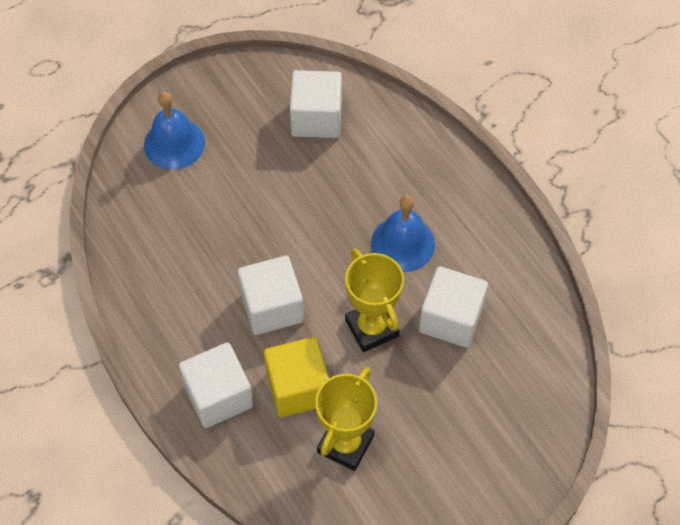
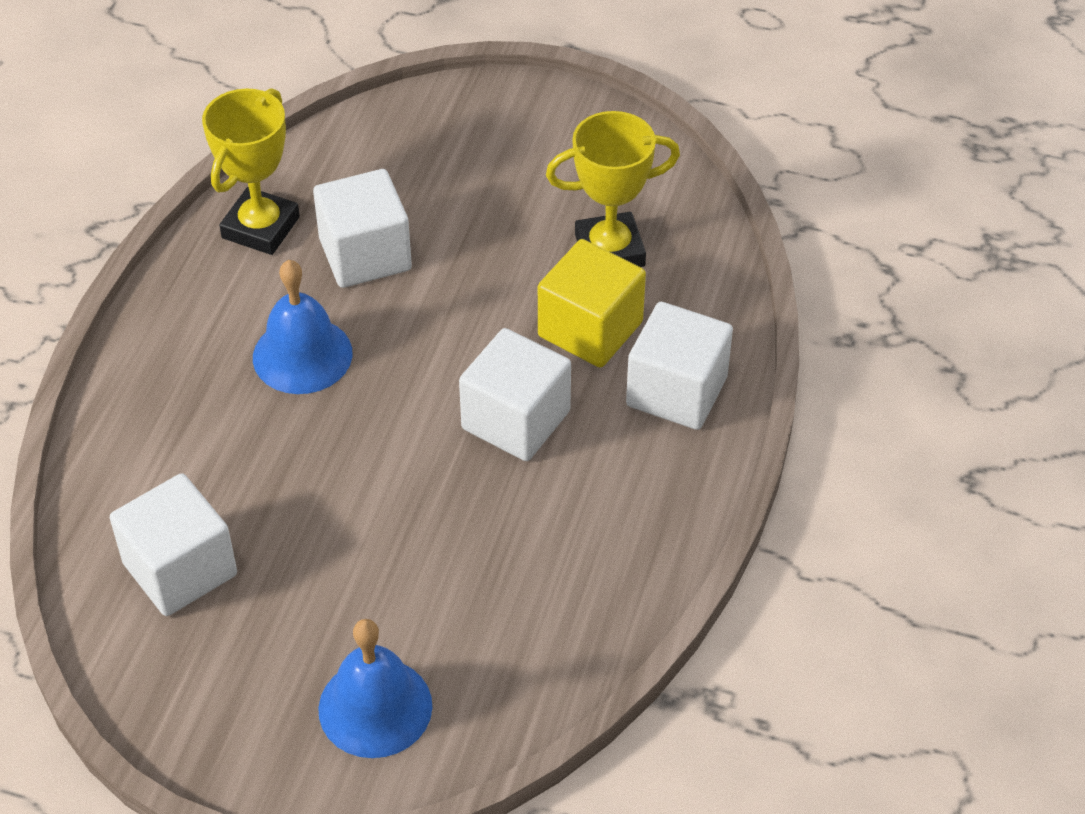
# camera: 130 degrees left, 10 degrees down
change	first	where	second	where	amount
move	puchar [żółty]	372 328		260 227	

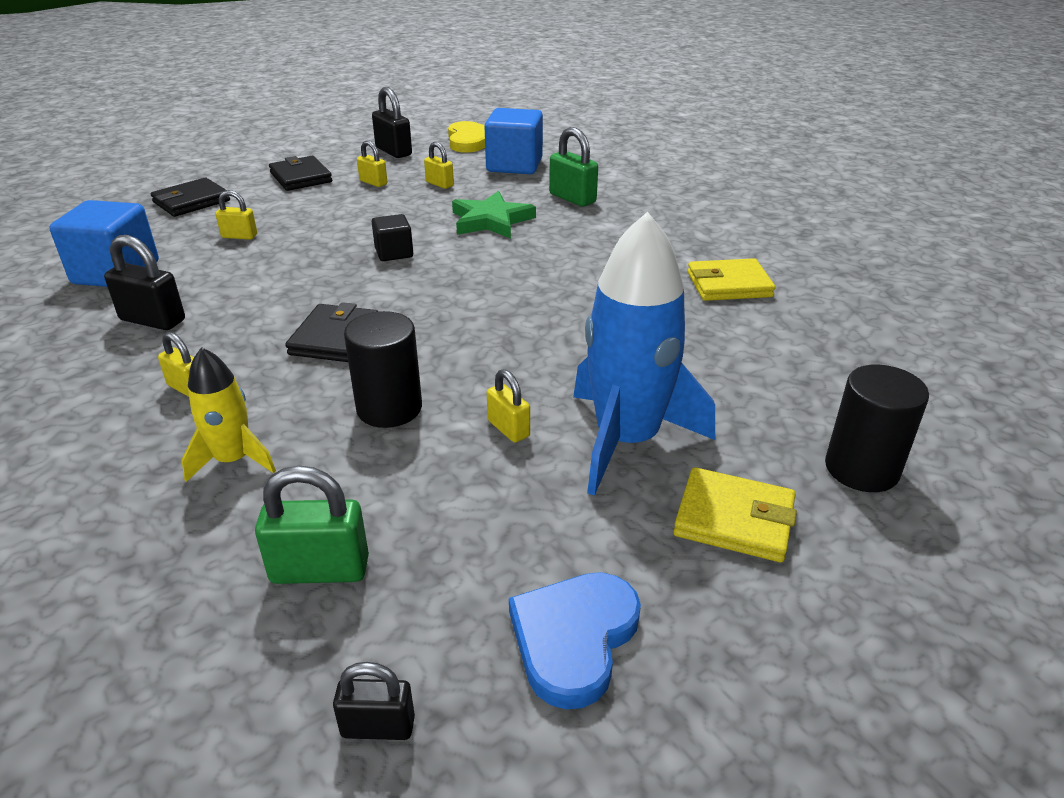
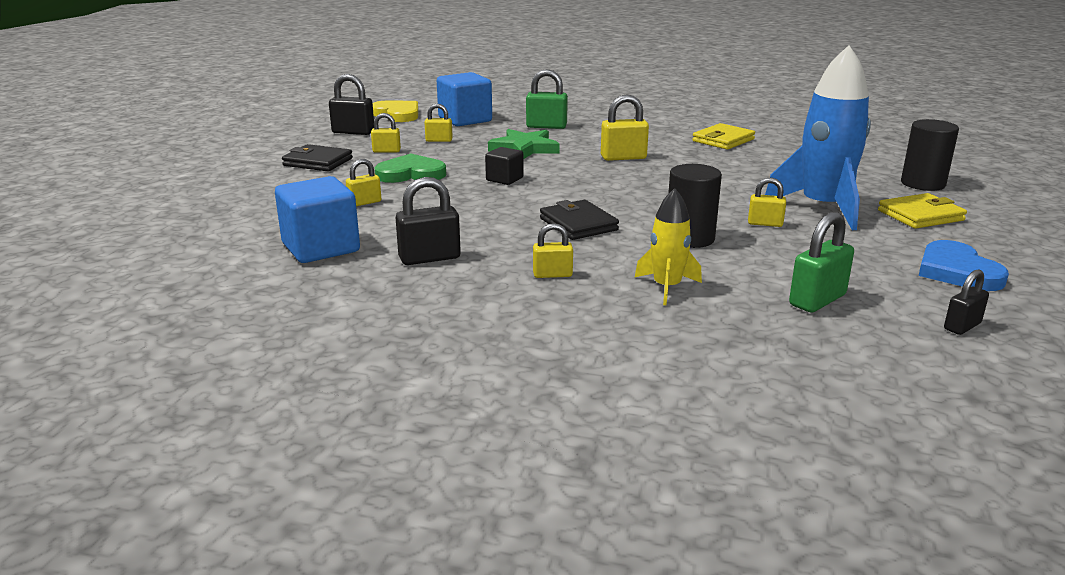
# camera: 40 degrees left, 10 degrees down
change	first	where	second	where	amount
delete	portfel [czarny]	191 201			
insert			kłódka [żółty]	623 157	
insert			serce [zielony]	411 174	

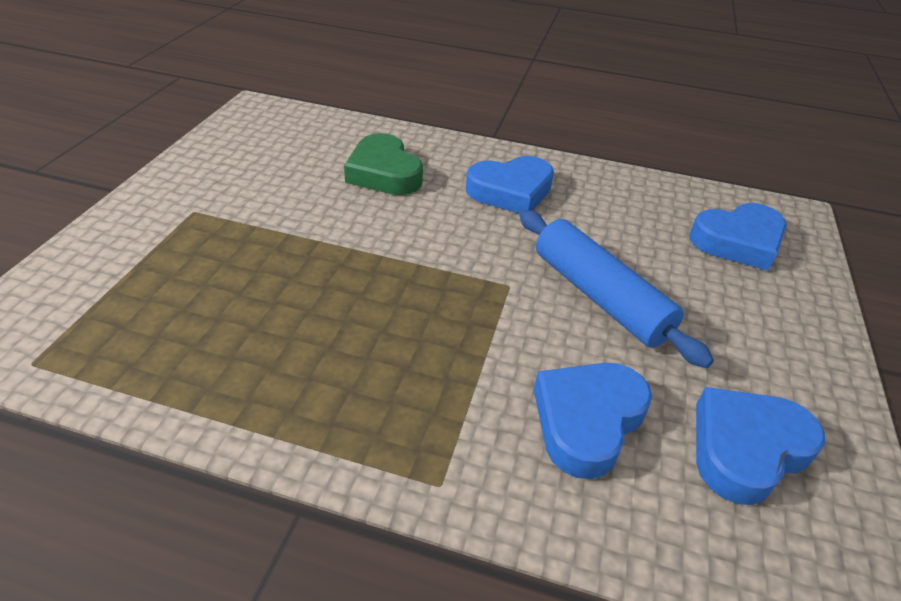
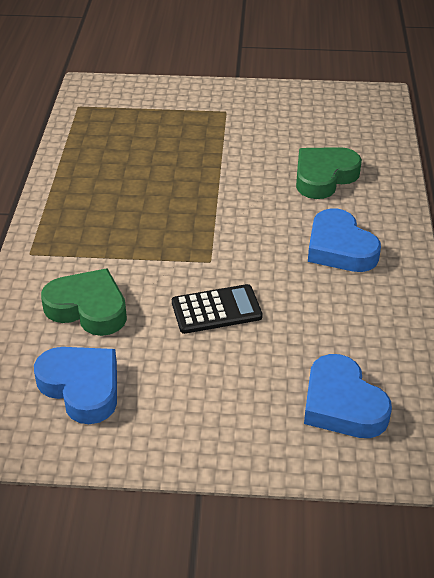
# camera: 80 degrees right, 0 degrees up
change	first	where	second	where	amount
replace	wałek do ciasta [niebieski]	599 296	kalkulator [czarny]	216 310	
recolor	serce [niebieski]	587 421	serce [zielony]	88 308	

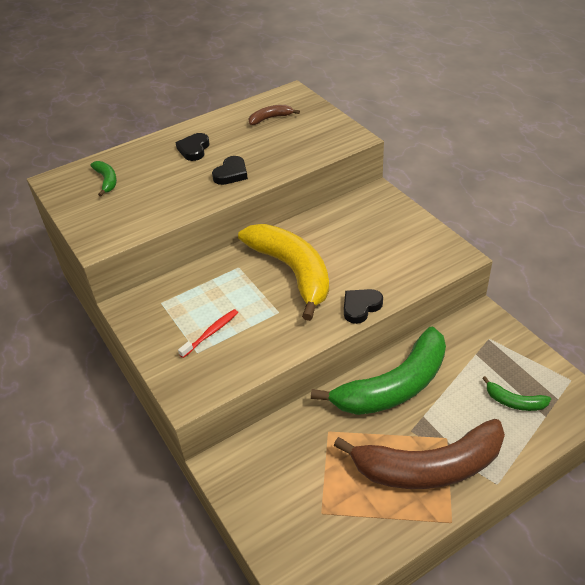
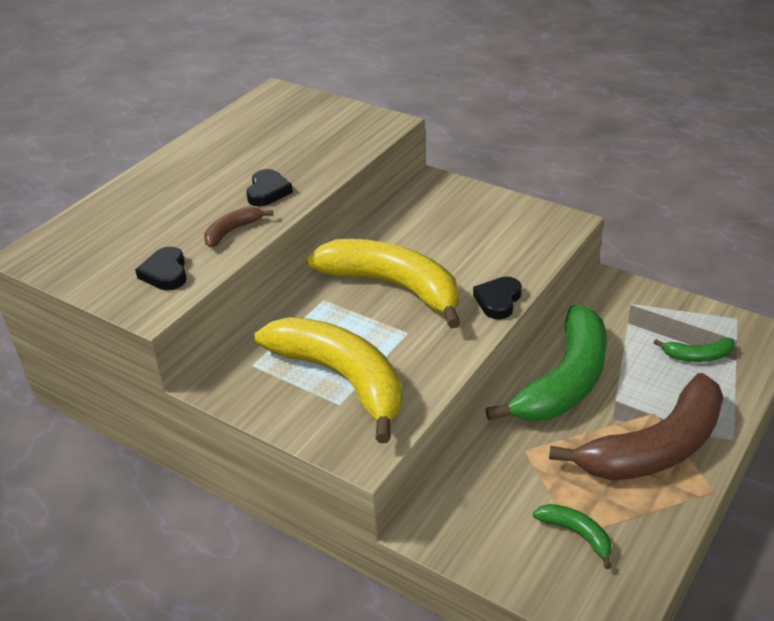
# camera: 25 degrees left, 5 degrees down
change	first	where	second	where	amount
move	banan [brązowy]	270 118		232 231	
move	serce [czarny]	194 149		165 273	
move	banan [zielony]	107 180		576 534	
replace	szczoteczka do zębów [czerwony]	211 333	banan [żółty]	341 378	

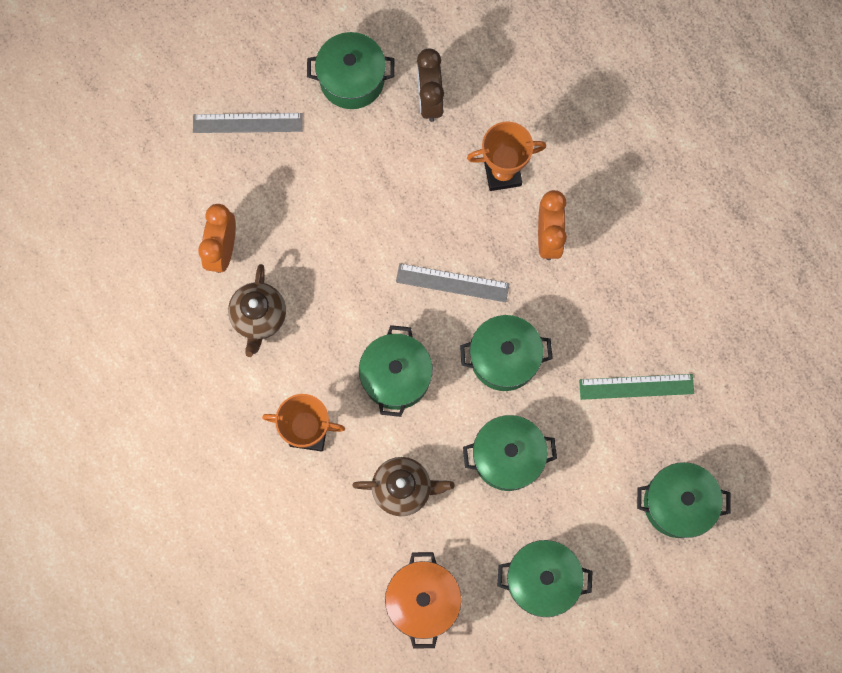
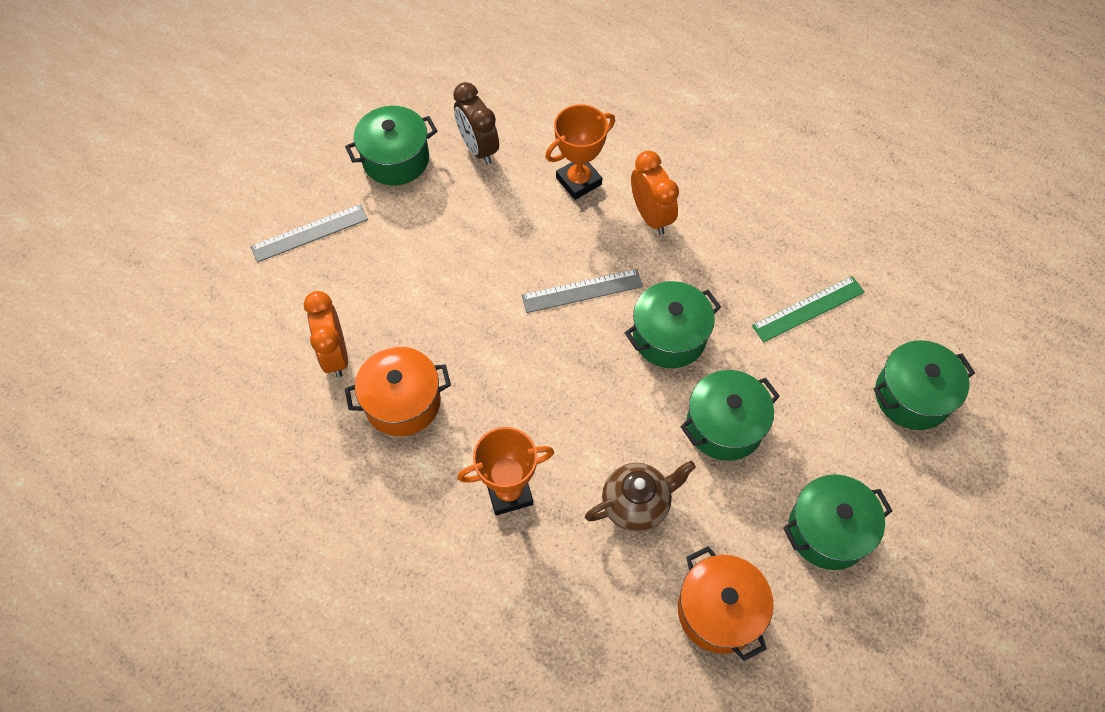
# camera: 25 degrees left, 15 degrees down
change	first	where	second	where	amount
replace	imbryk [brązowy]	259 317	garnek [pomarańczowy]	402 402	
delete	garnek [zielony]	396 376			

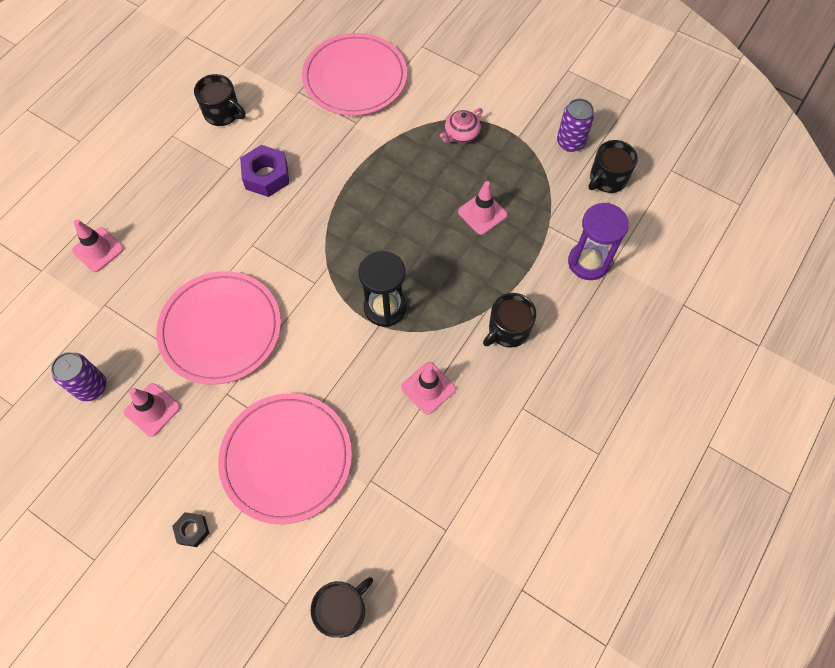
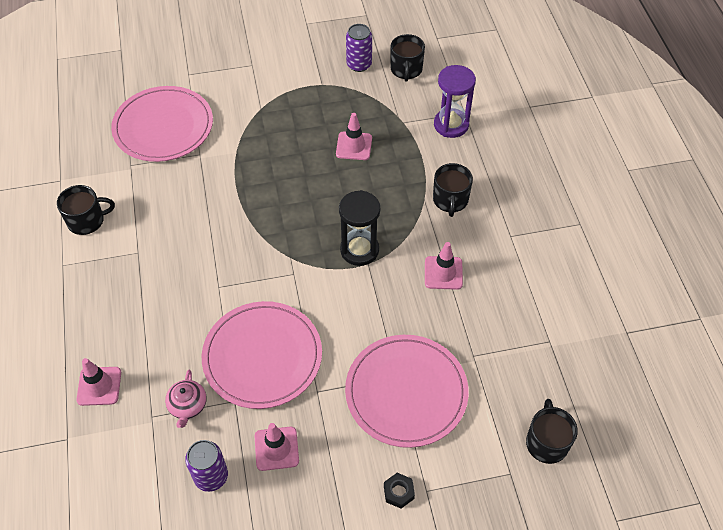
# camera: 45 degrees left, 10 degrees down
change	first	where	second	where	amount
move	imbryk [różowy]	461 134		187 406	
delete	nakrętka [fioletowy]	266 176			

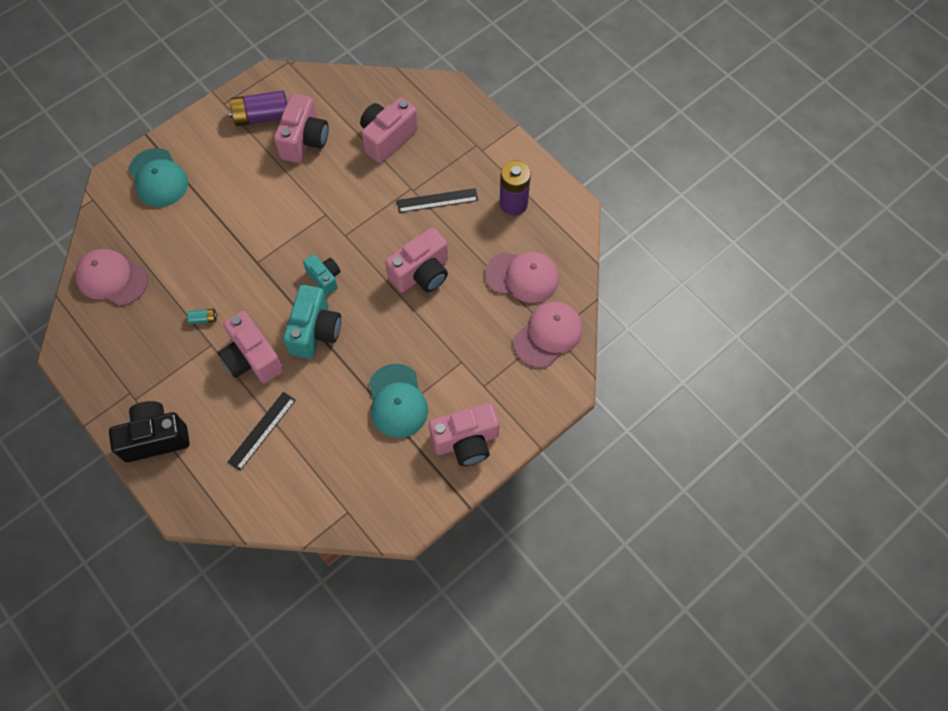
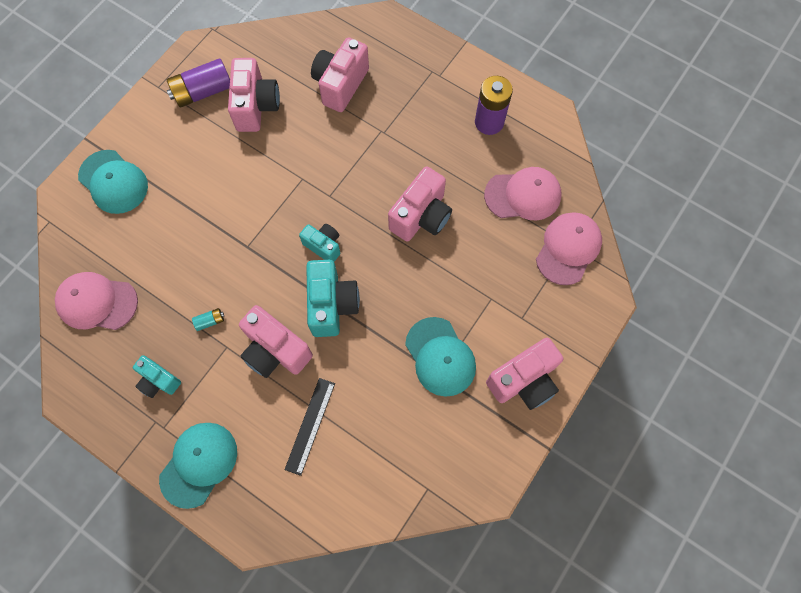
# camera: 15 degrees left, 5 degrees up
change	first	where	second	where	amount
delete	linijka [czarny]	437 200			
replace	aparat fotograficzny [czarny]	155 438	czapka [turkusowy]	199 464	
insert			aparat fotograficzny [turkusowy]	159 381	

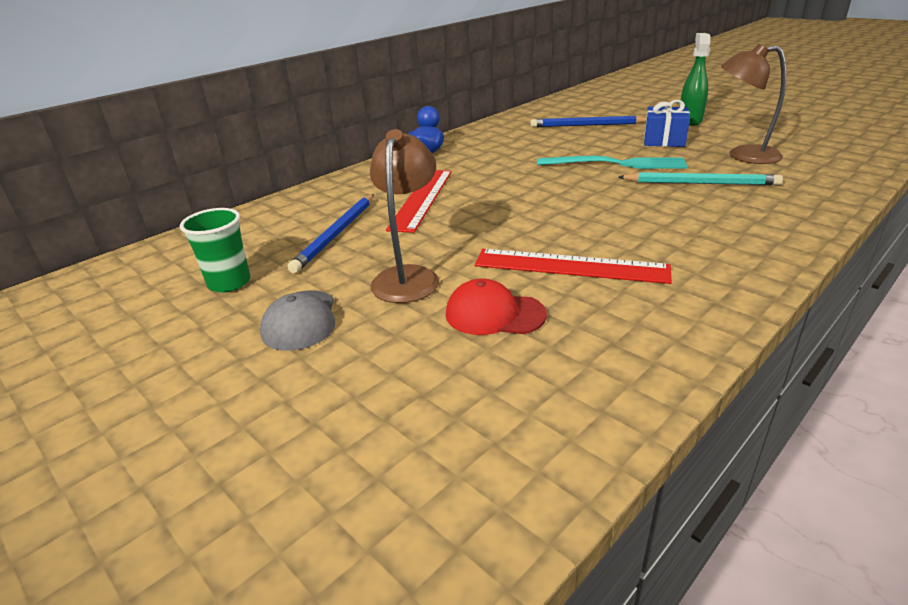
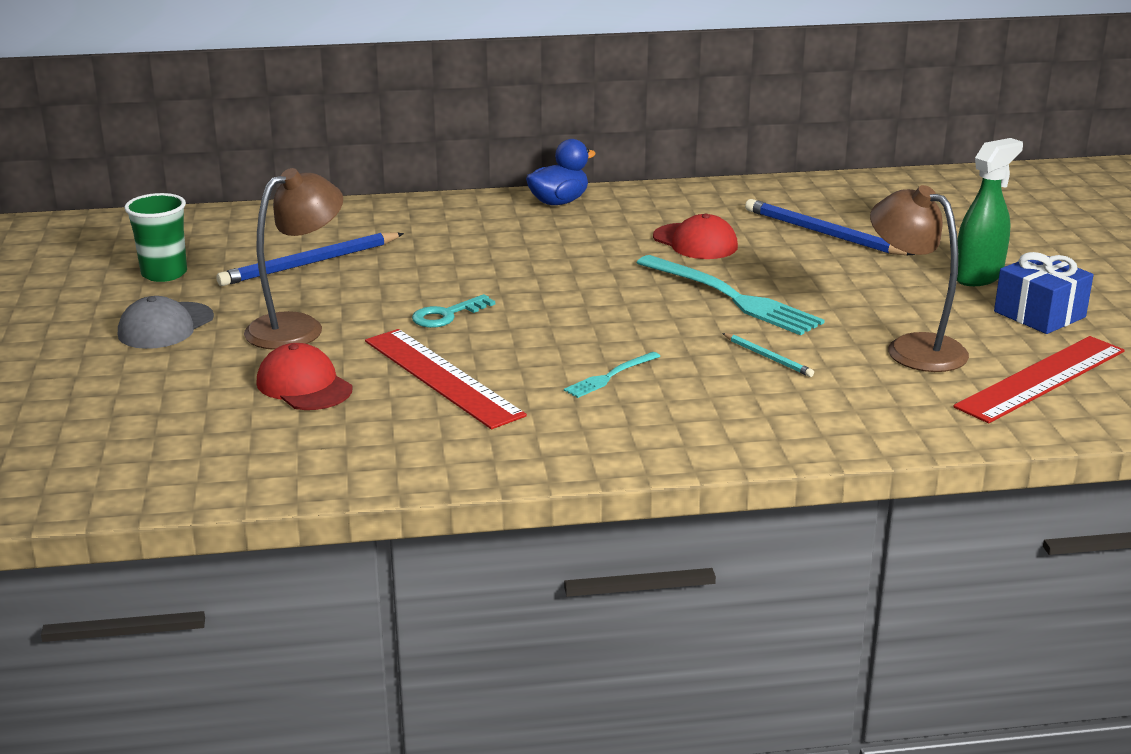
# camera: 35 degrees right, 5 degrees down
change	first	where	second	where	amount
move	prezent [niebieski]	664 140		1039 314	
move	linijka [czerwony]	422 199		1041 378	
resize	ołówek [turkusowy]	700 183		768 357	x0.52
insert			czapka [czerwony]	695 242	
insert			klucz [turkusowy]	447 315	
insert			widelec [turkusowy]	610 376	

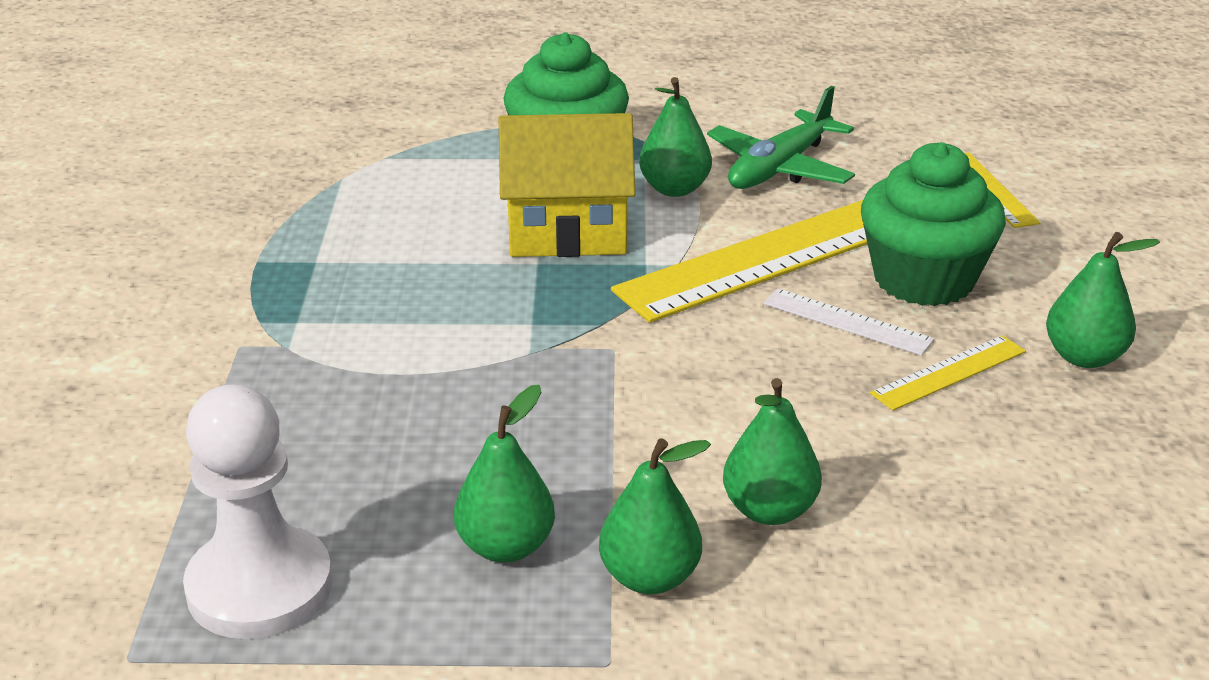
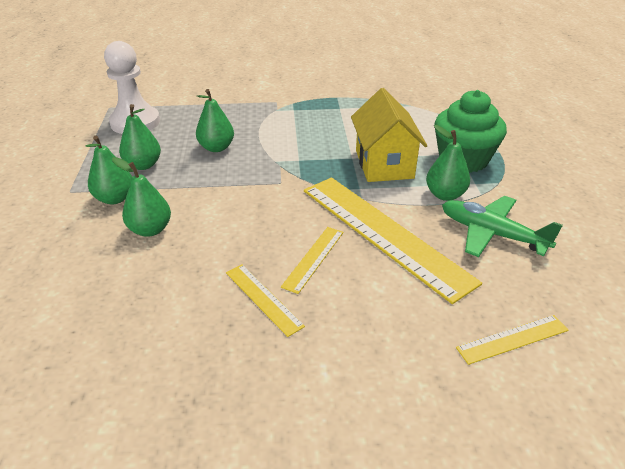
# camera: 85 degrees right, 5 degrees up
change	first	where	second	where	amount
delete	muffinka [zielony]	923 279			
move	gruszka [zielony]	1084 357		216 148	
recolor	linijka [biały]	847 322	linijka [żółty]	313 258	

